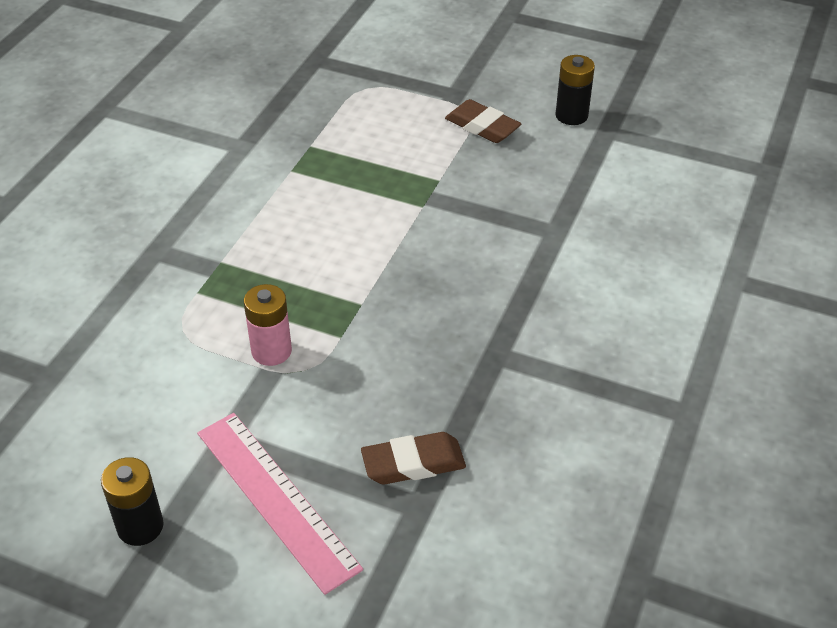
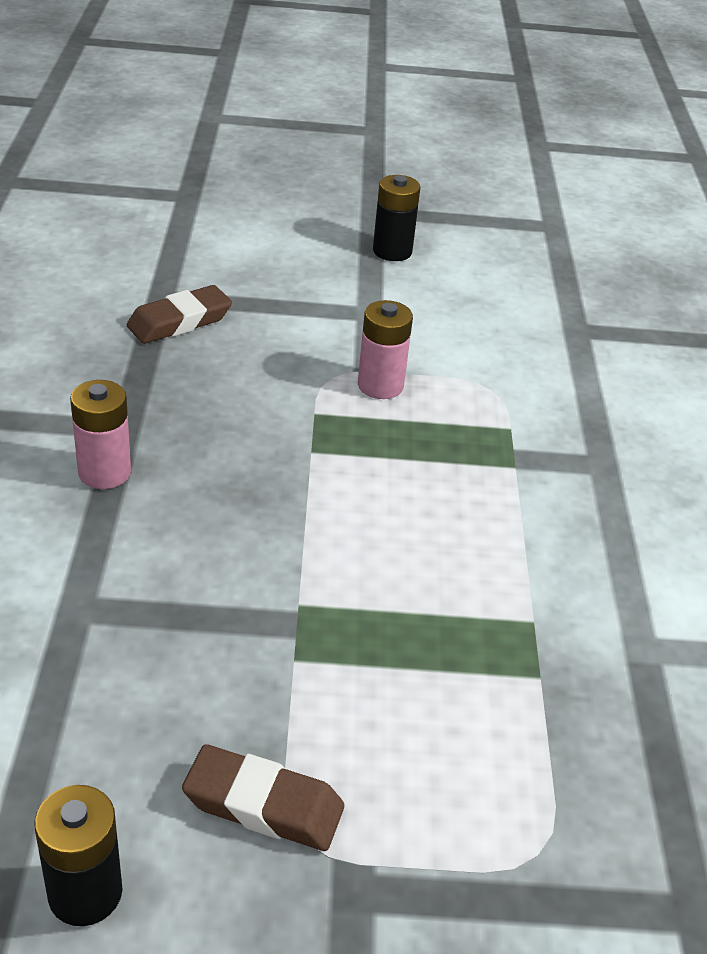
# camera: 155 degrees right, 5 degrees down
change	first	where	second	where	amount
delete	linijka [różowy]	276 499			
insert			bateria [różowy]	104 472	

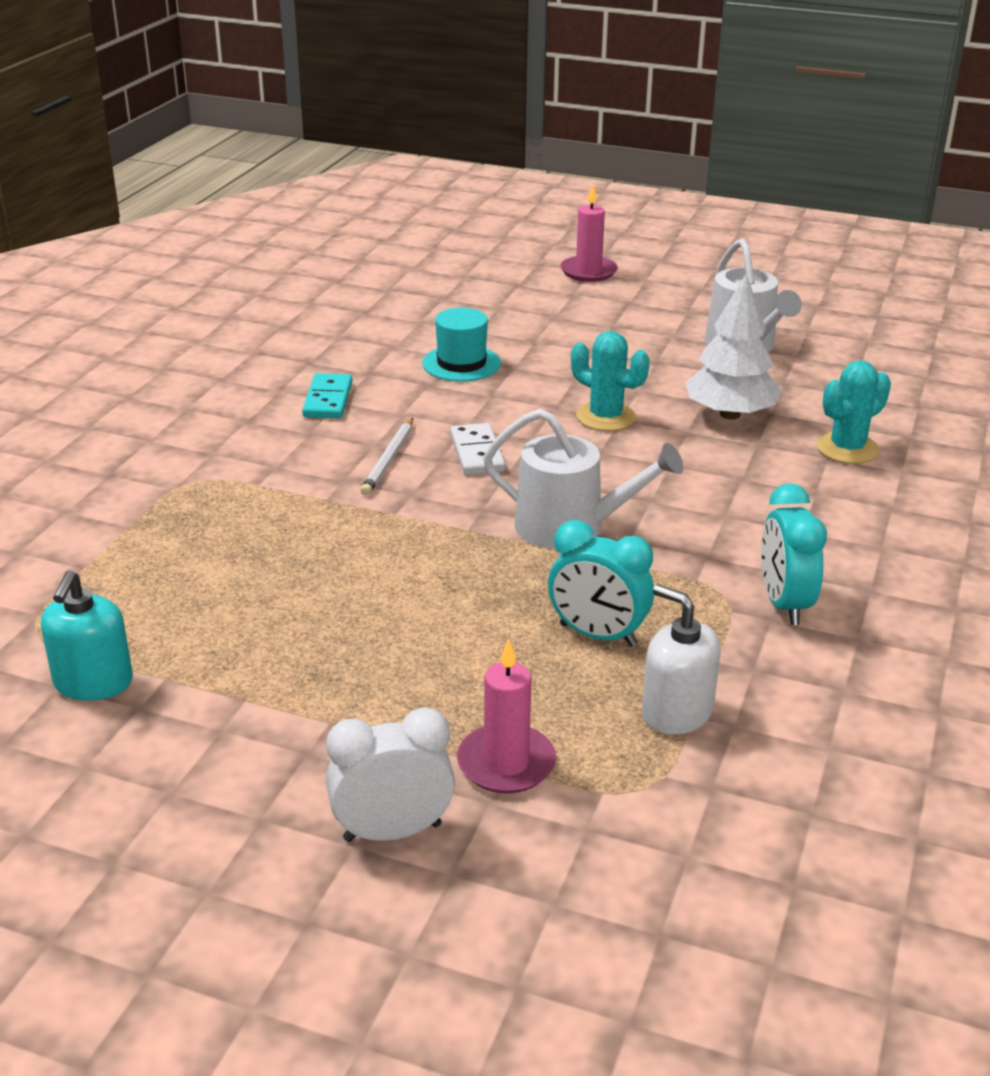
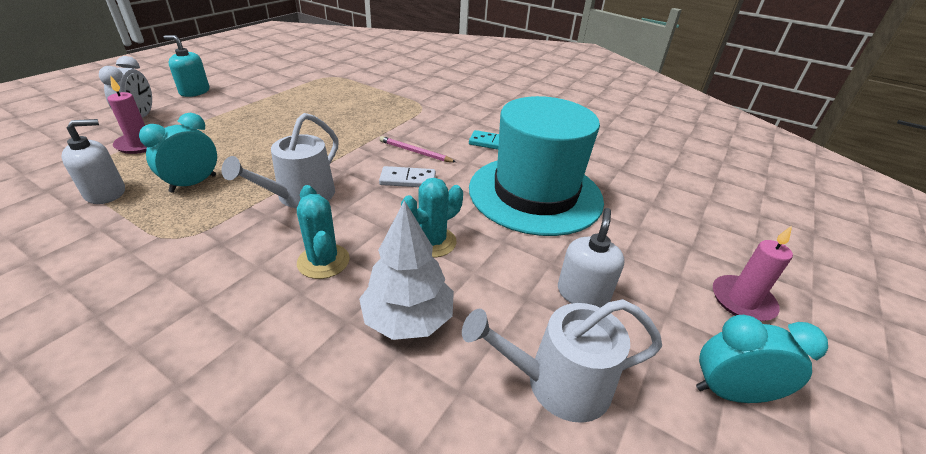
# camera: 100 degrees right, 5 degrees up
change	first	where	second	where	amount
resize	kapelusz [turkusowy]	461 363		535 194	x2.34
move	kaktus [turkusowy]	847 448		323 261	
recolor	ołówek [biały]	389 459	ołówek [różowy]	415 152	
move	budzik [turkusowy]	784 604		730 393	
move	dozownik mydła [turkusowy]	93 682		194 91	
insert			dozownik mydła [biały]	583 293	

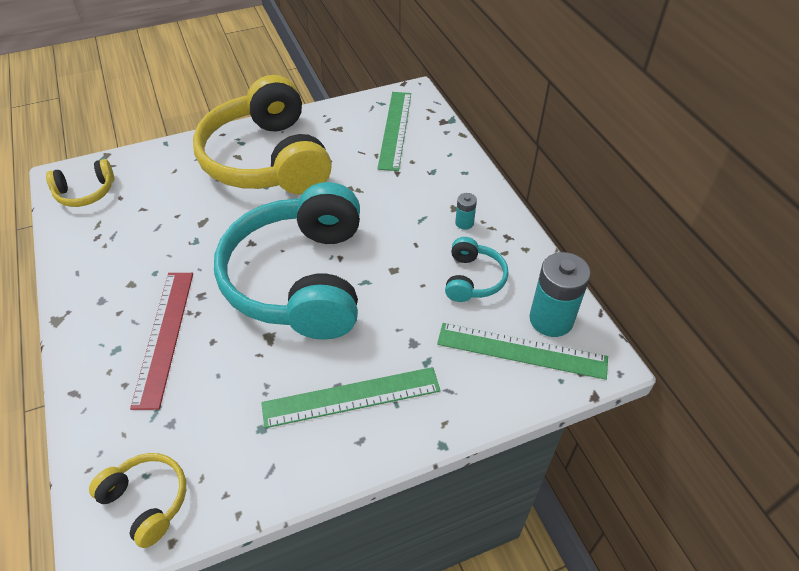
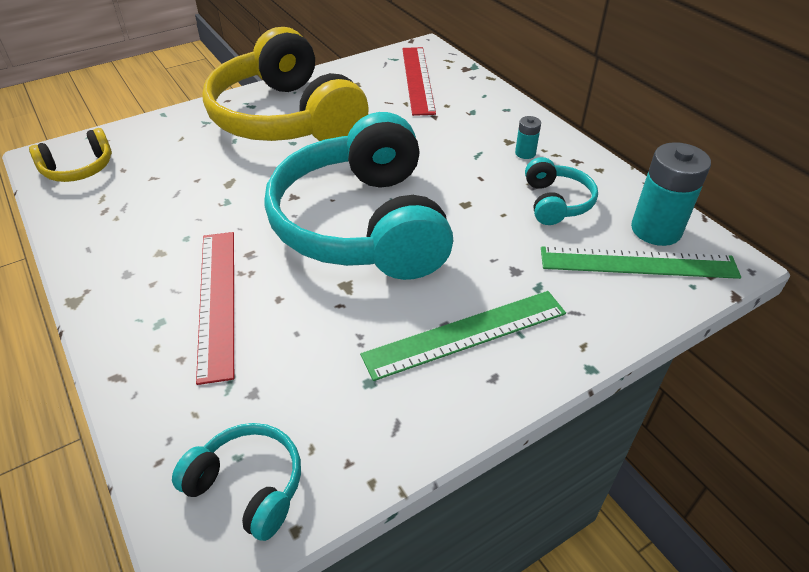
# camera: 10 degrees left, 5 degrees down
change	first	where	second	where	amount
recolor	linijka [zielony]	395 129	linijka [czerwony]	418 79	
recolor	słuchawki [żółty]	147 501	słuchawki [turkusowy]	248 486	

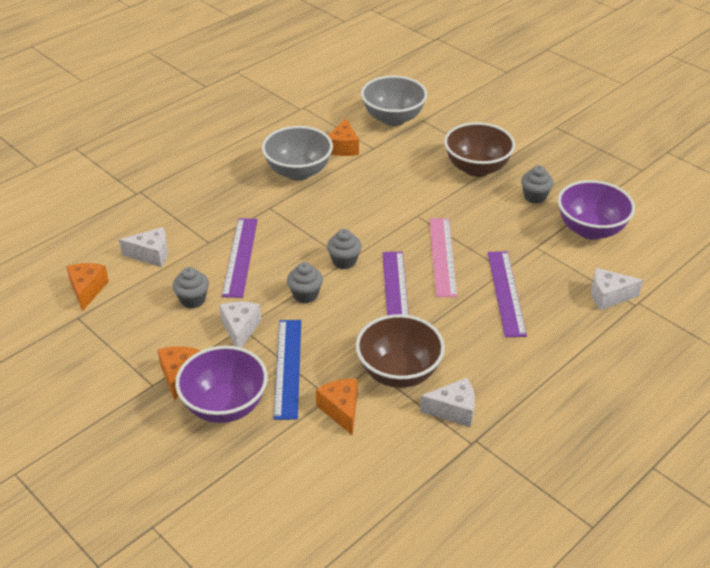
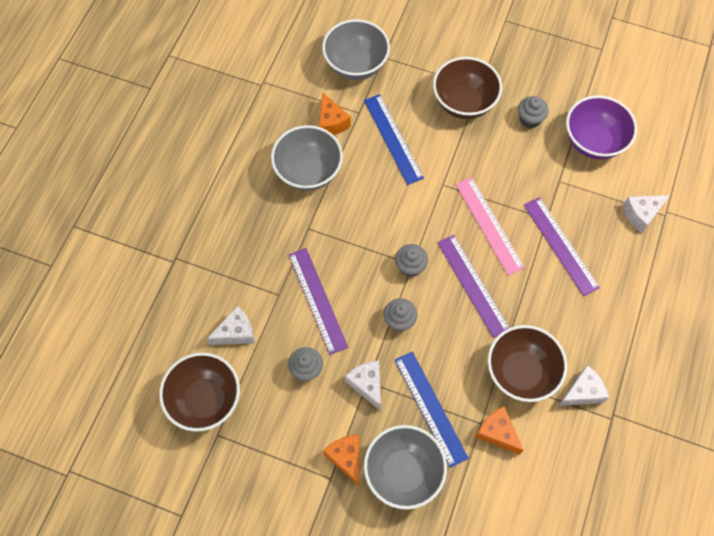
# camera: 25 degrees left, 25 degrees up
change	first	where	second	where	amount
replace	ser [pomarańczowy]	87 290	miska [brązowy]	205 399	
recolor	miska [fioletowy]	225 406	miska [szary]	403 472	
insert			linijka [niebieski]	393 138	

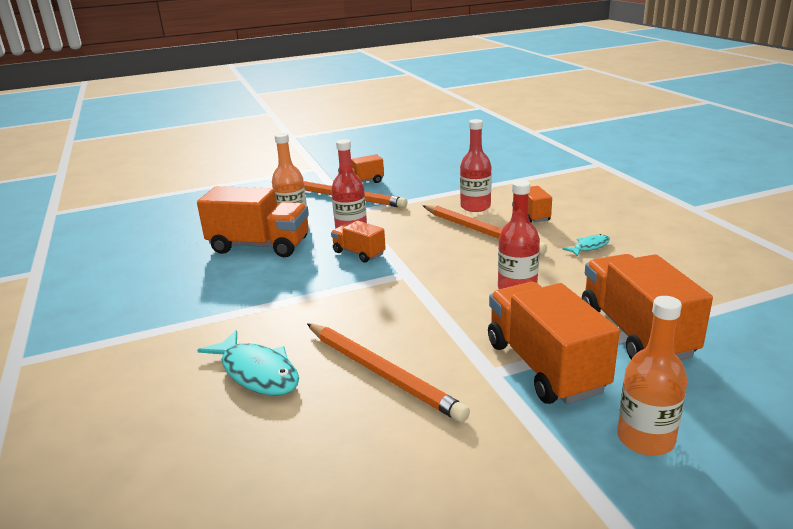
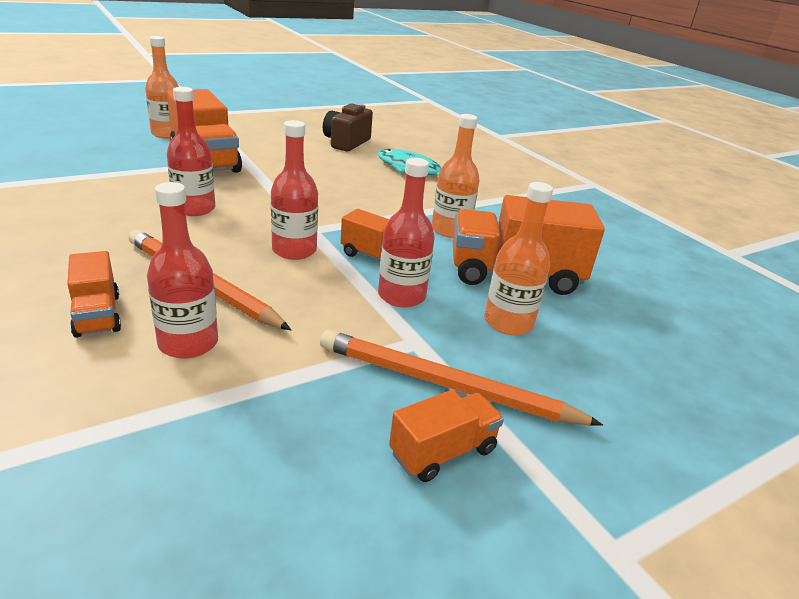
# camera: 165 degrees right, 5 degrees up
change	first	where	second	where	amount
delete	ryba [turkusowy]	589 247			
delete	ciężarówka [pomarańczowy]	636 332			
delete	ołówek [pomarańczowy]	381 373			
insert			aparat fotograficzny [brązowy]	346 142	
insert			butelka [pomarańczowy]	450 230	
insert			butelka [czerwony]	294 250	

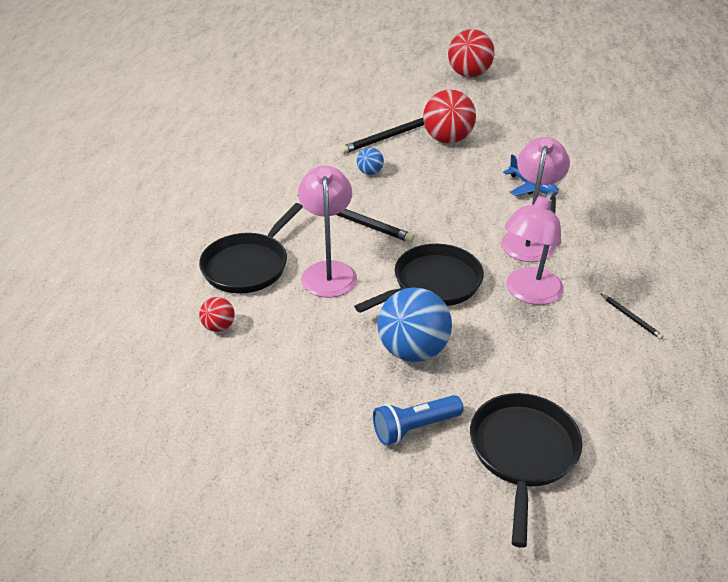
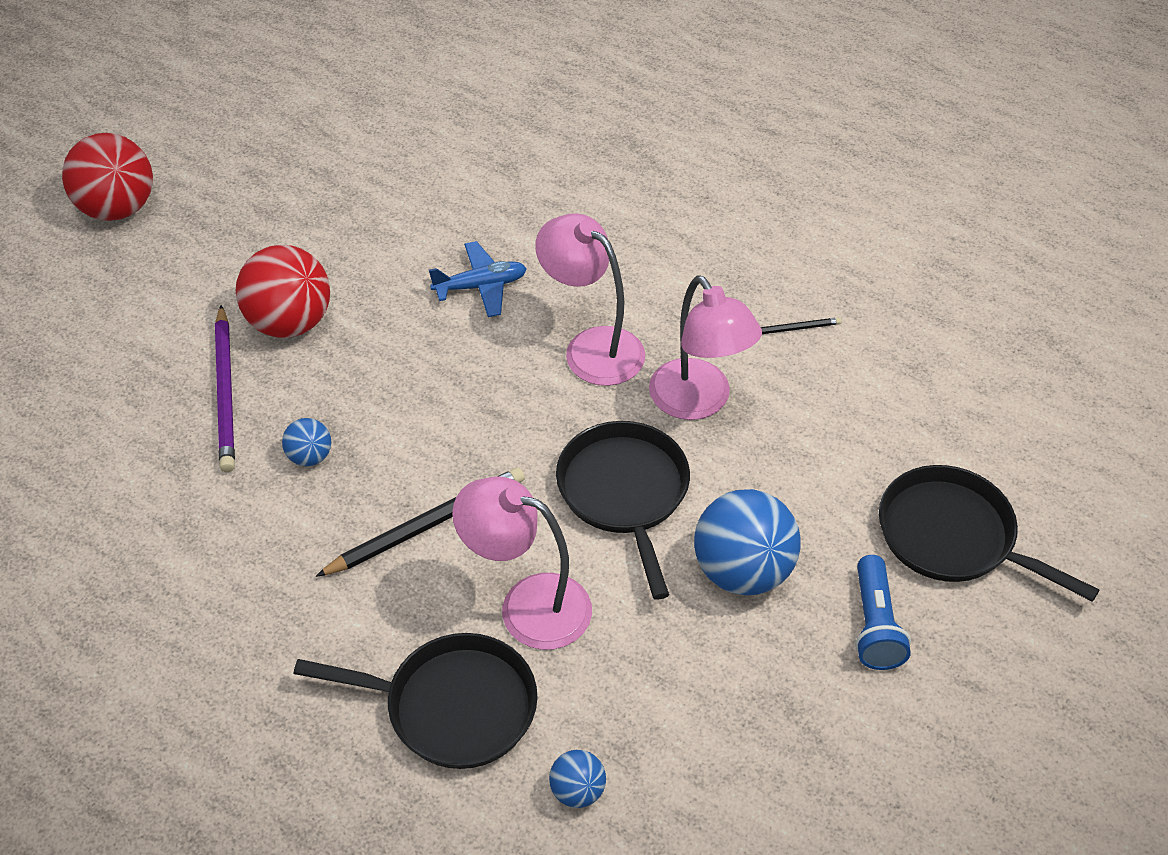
# camera: 65 degrees left, 10 degrees up
change	first	where	second	where	amount
recolor	ołówek [czarny]	388 137	ołówek [fioletowy]	226 392	
rotate	patelnia [czarny]	248 265		452 706	45 degrees counterclockwise
recolor	piłka [czerwony]	219 326	piłka [niebieski]	577 791	

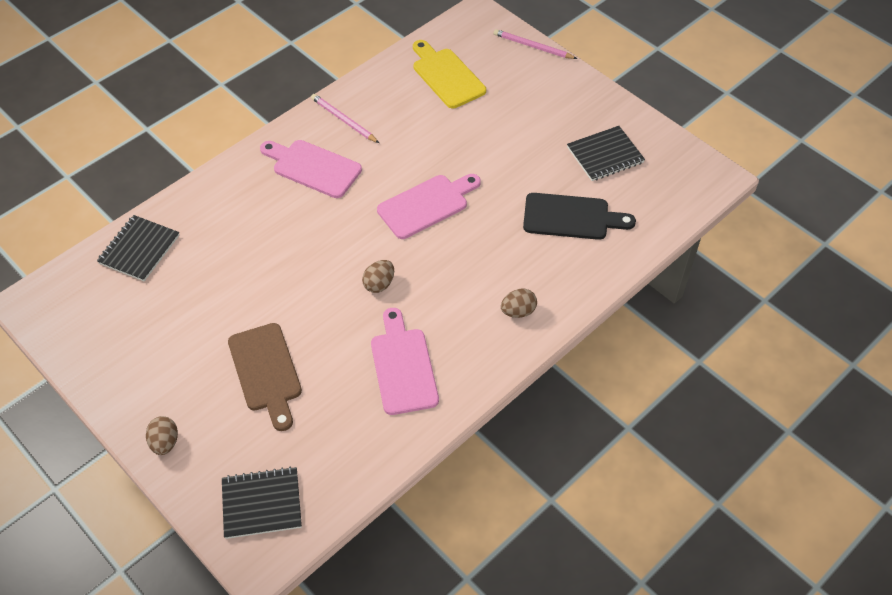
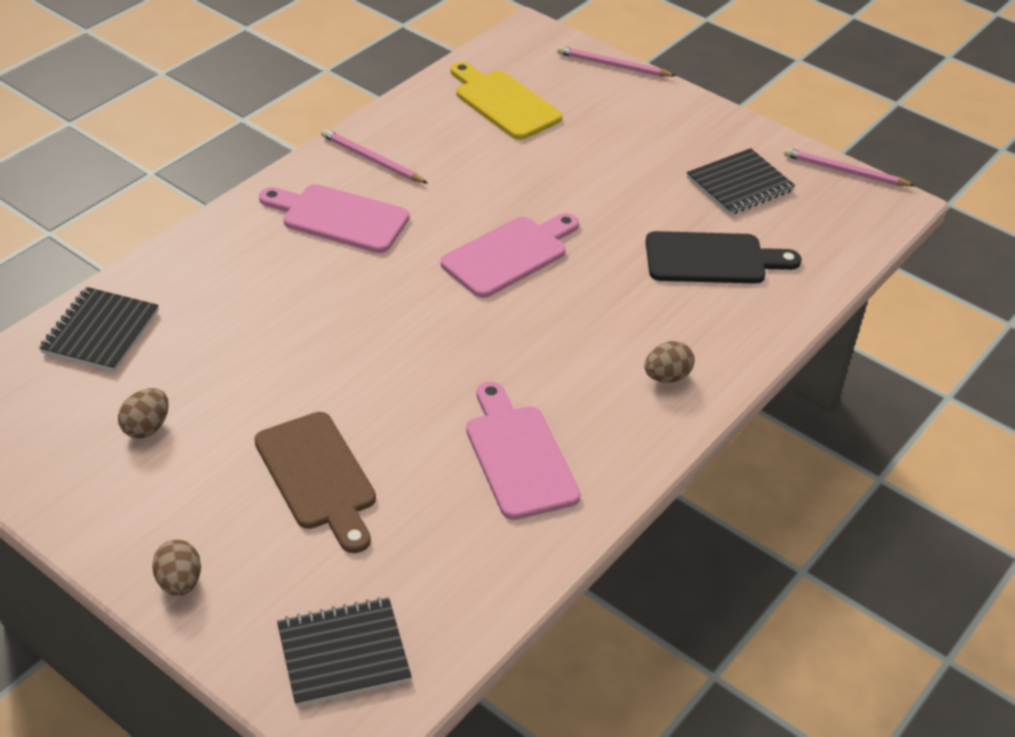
# camera: 10 degrees left, 10 degrees down
change	first	where	second	where	amount
move	jajko [brązowy]	379 284		146 427	
insert			ołówek [różowy]	844 171	

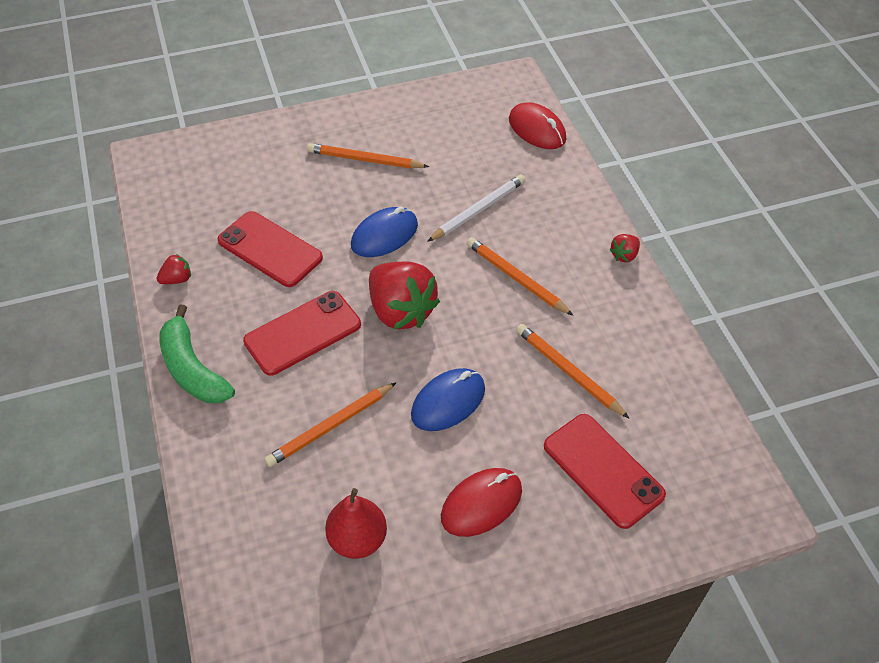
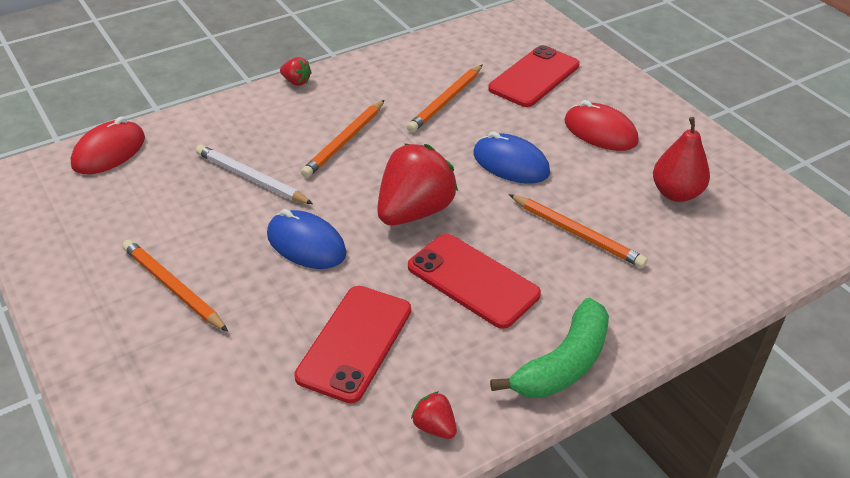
# camera: 105 degrees left, 10 degrees down
change	first	where	second	where	amount
rotate	ołówek [pomarańczowy]	365 160		173 287	135 degrees clockwise

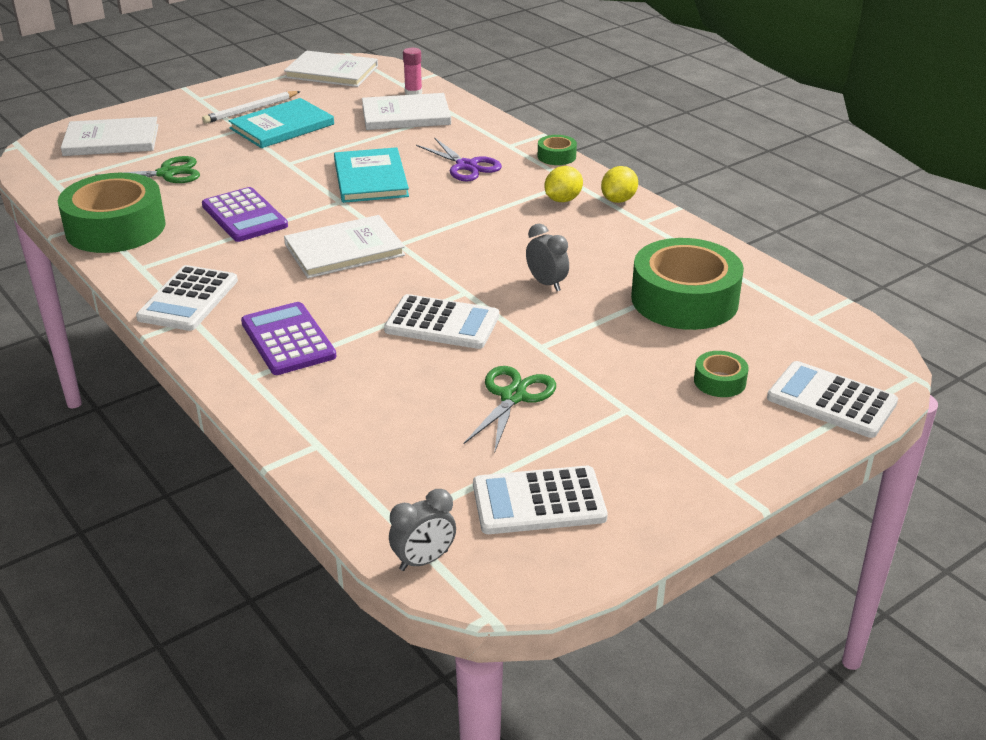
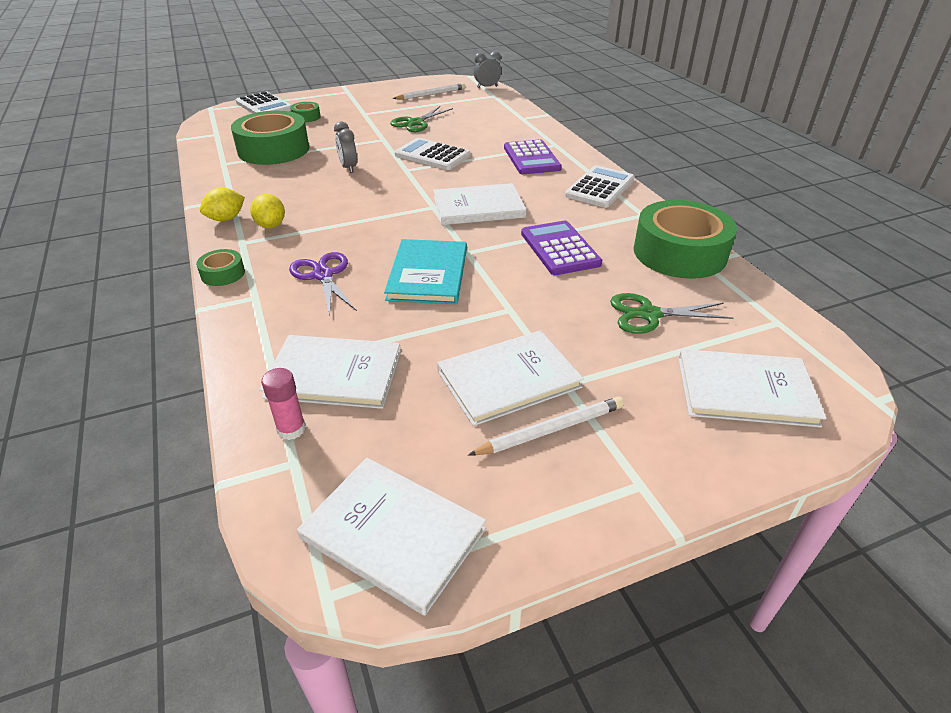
# camera: 165 degrees left, 5 degrees up
change	first	where	second	where	amount
recolor	książka [turkusowy]	282 126	książka [biały]	508 379	
rotate	cytryna [żółty]	562 200		271 225	75 degrees counterclockwise
replace	kalkulator [biały]	538 501	ołówek [biały]	431 94	

